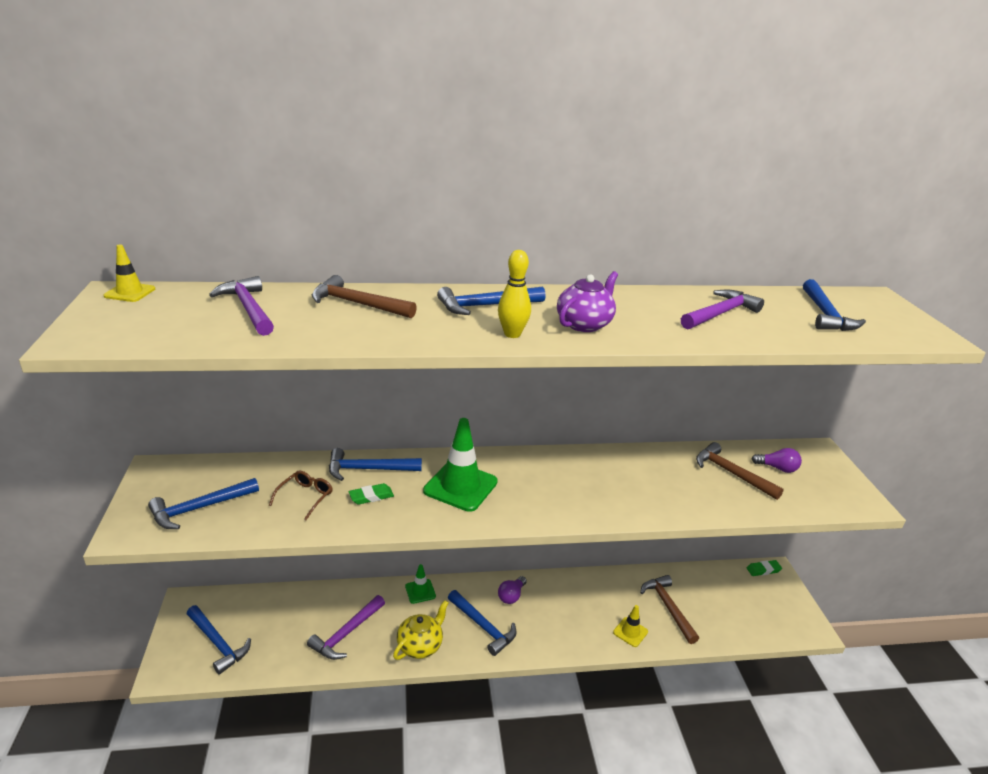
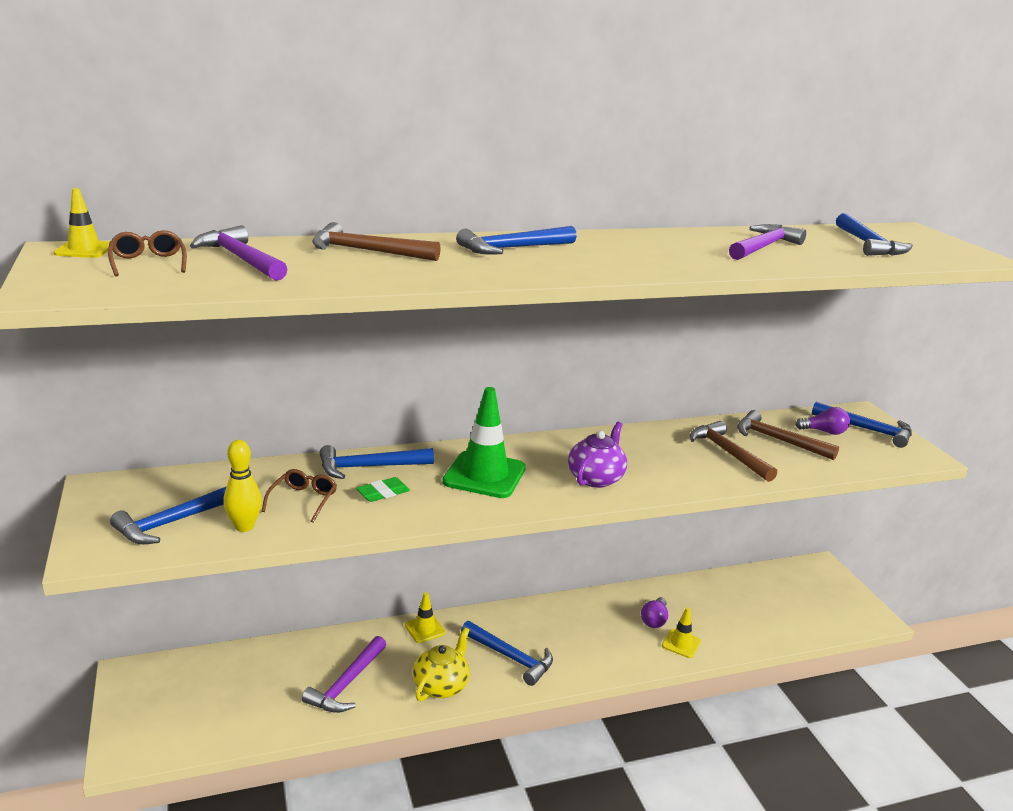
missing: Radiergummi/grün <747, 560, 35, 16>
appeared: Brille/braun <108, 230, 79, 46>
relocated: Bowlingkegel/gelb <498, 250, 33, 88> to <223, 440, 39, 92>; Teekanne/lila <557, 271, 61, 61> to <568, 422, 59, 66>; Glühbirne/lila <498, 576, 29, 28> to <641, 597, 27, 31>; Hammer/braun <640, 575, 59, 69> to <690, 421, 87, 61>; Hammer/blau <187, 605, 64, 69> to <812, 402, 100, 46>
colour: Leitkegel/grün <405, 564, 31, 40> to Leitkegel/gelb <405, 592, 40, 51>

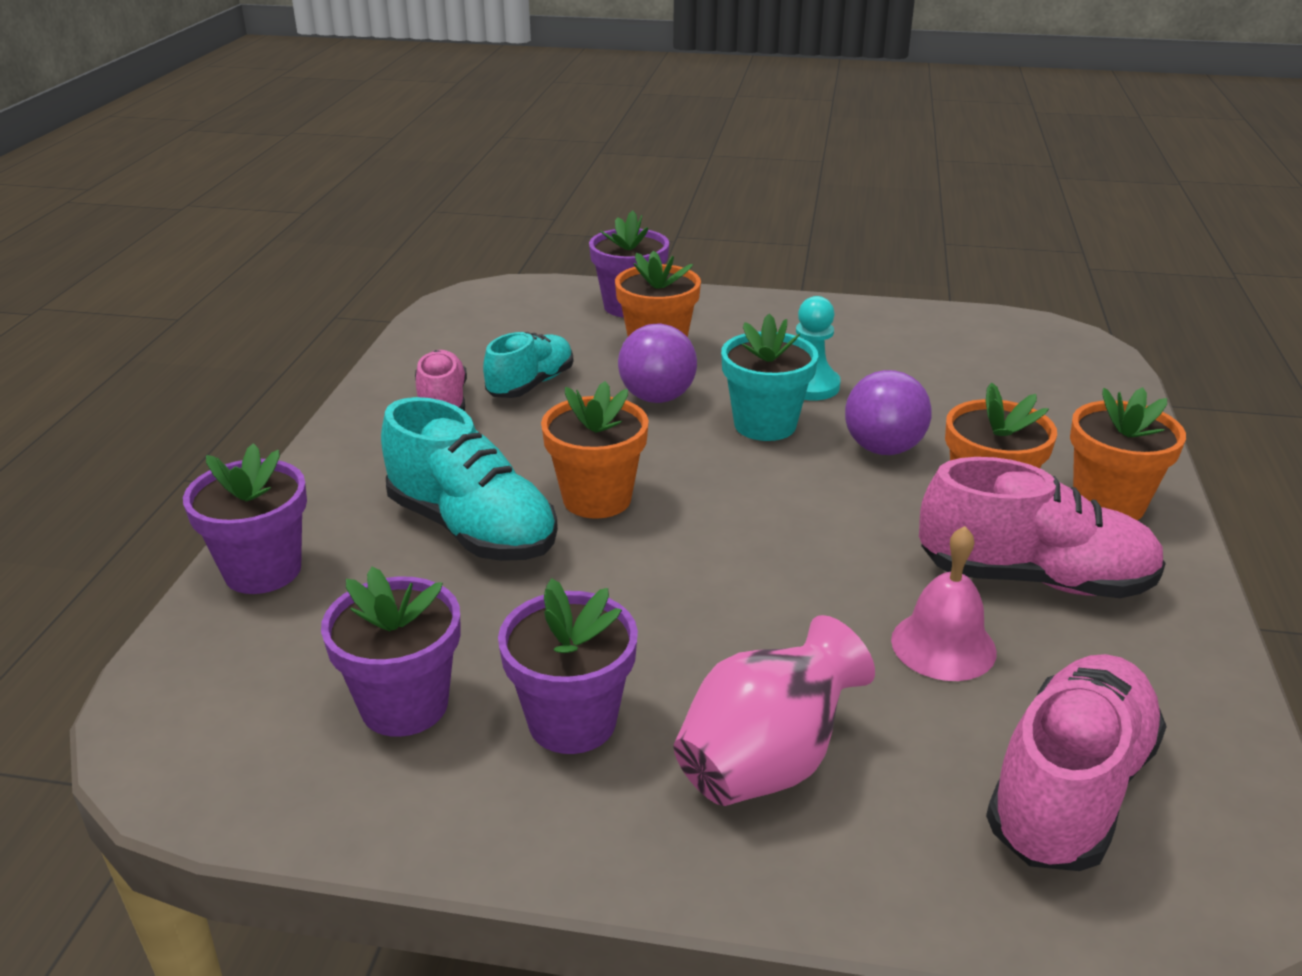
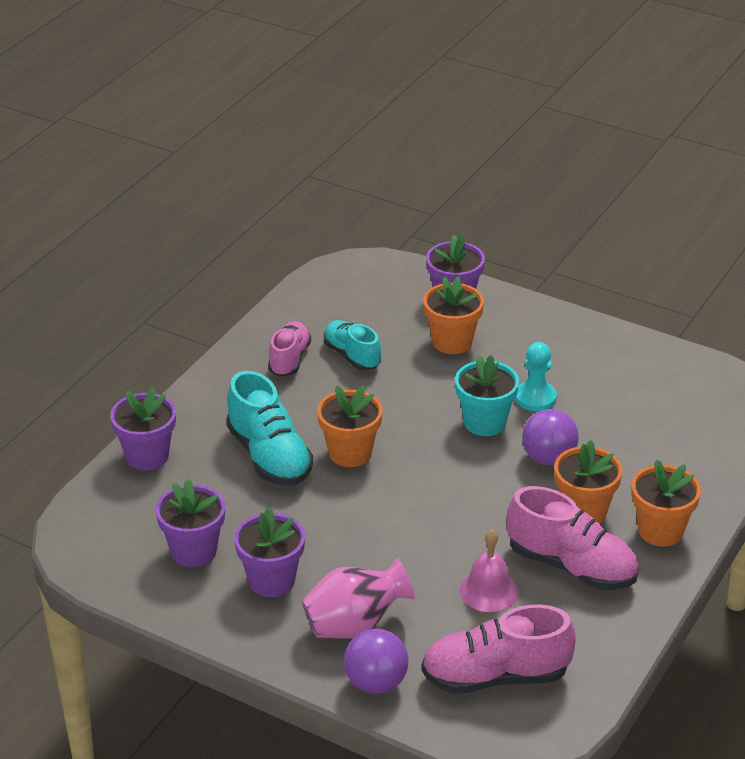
relocated: Ball/lila <618, 323, 79, 80> to <344, 629, 64, 65>
spun: Schuh/türkis <483, 332, 90, 66> = <324, 320, 57, 50> 90 degrees counterclockwise; Schuh/rosa <986, 654, 181, 217> = <422, 605, 154, 89> 150 degrees counterclockwise

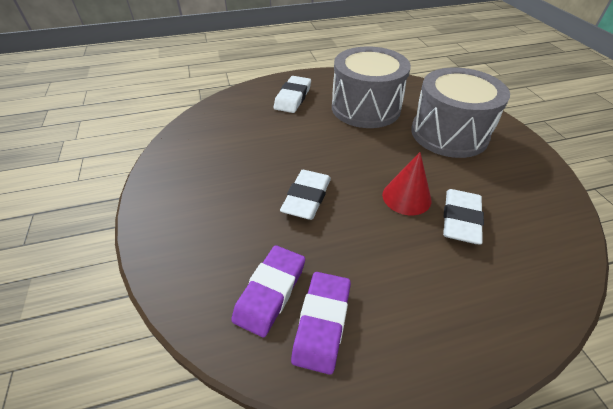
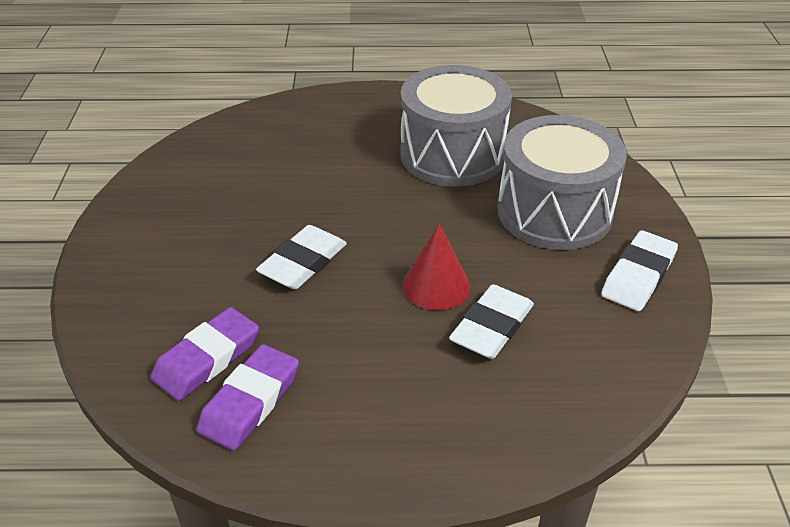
relocated: Radiergummi/weiß <274, 76, 37, 37> to <601, 230, 77, 81>

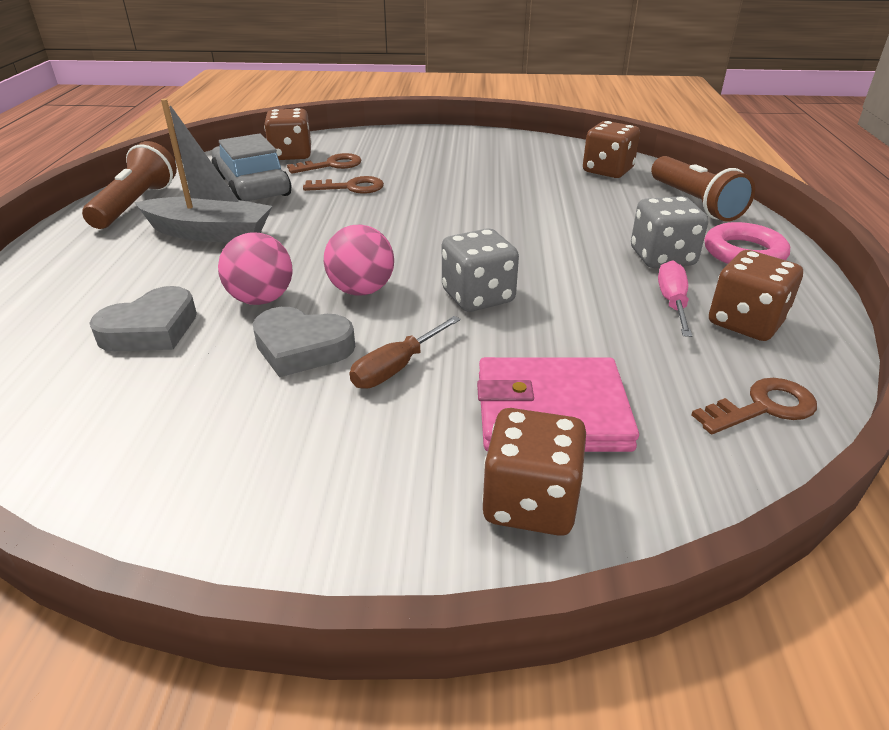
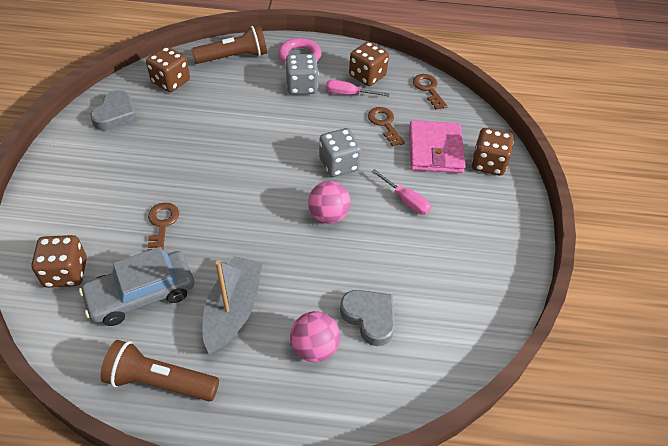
relocated: Herz/grau <253, 307, 102, 70> to <90, 90, 47, 41>; Ball/rosa <218, 232, 75, 73> to <290, 311, 50, 51>; Schlüssel/braun <287, 153, 74, 21> to <368, 107, 37, 40>
colour: Schraubenzieher/braun <350, 316, 111, 73> to Schraubenzieher/rosa <372, 169, 59, 46>

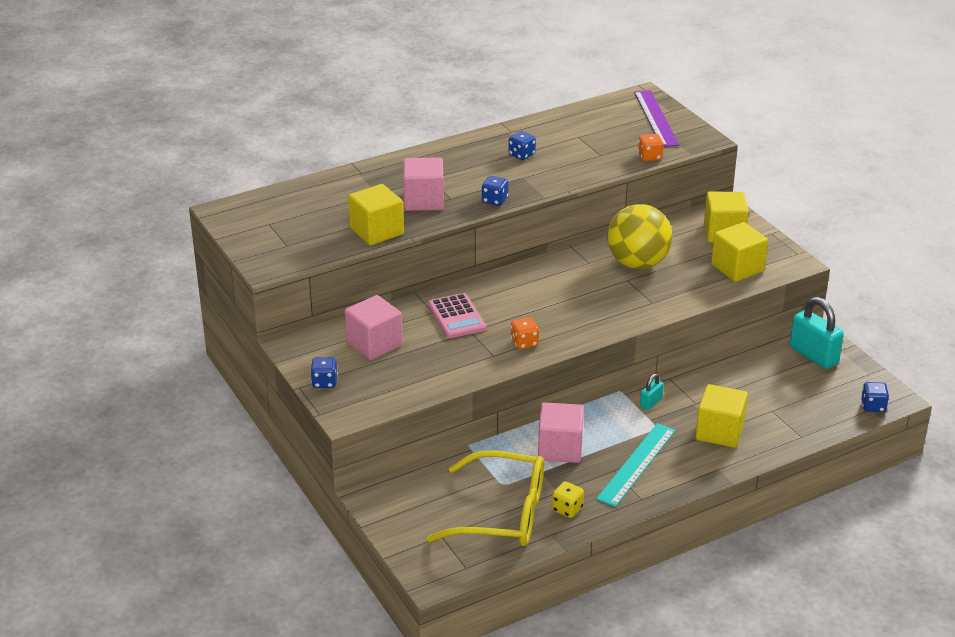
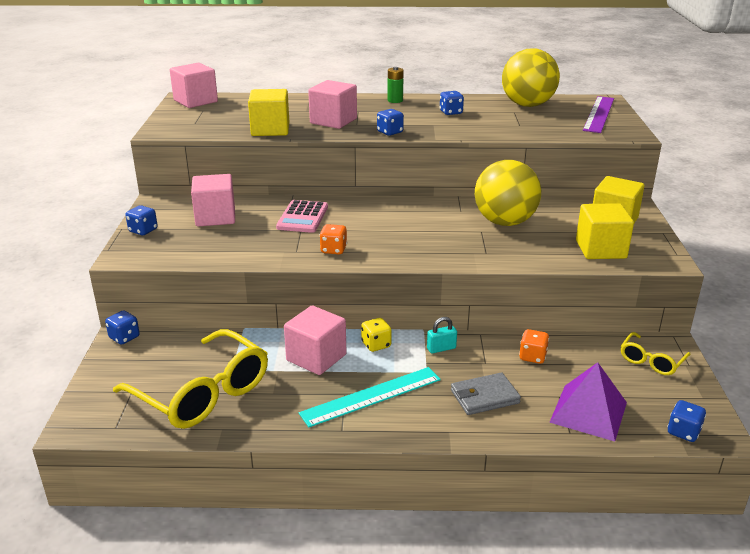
appeared: Spielwürfel/blau <105, 310, 35, 35>; Kubus/rosa <170, 63, 48, 45>; Batterie/grün <387, 67, 17, 36>; Ball/gelb <502, 48, 58, 59>; Pyramide/lila <549, 362, 78, 80>
relocated: Spielwürfel/gelb <552, 481, 32, 37> to <361, 318, 31, 34>; Spielwürfel/orange <638, 134, 26, 27> to <519, 329, 30, 35>
exchanged: Kubus/gelb <695, 384, 53, 64> to Geldbörse/grau <451, 373, 70, 42>; Vorhängeschloss/türkis <789, 297, 55, 72> to Brille/gelb <621, 332, 69, 43>

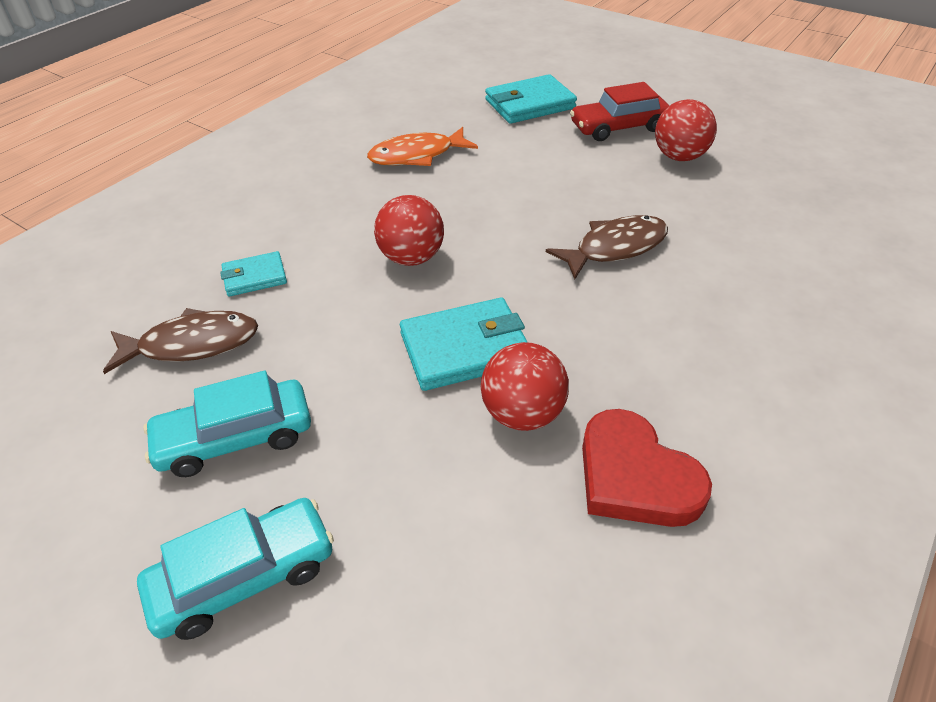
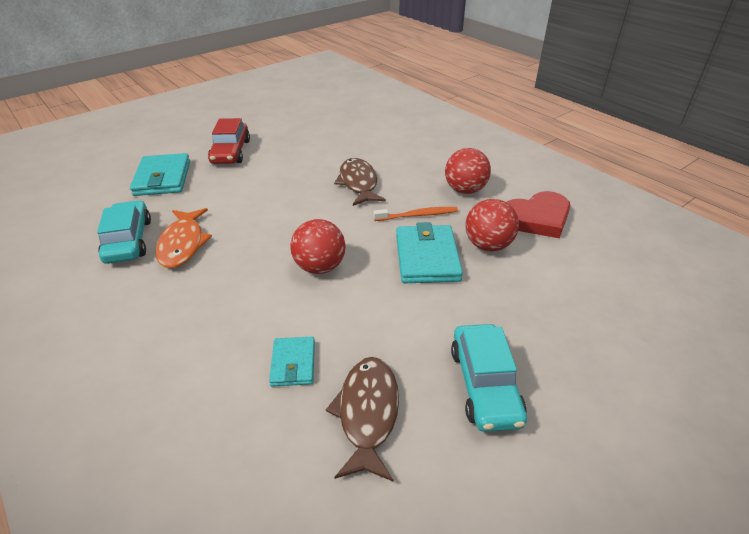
appeared: Zahnbürste/orange <373, 207, 85, 14>
relocated: Auto/türkis <137, 498, 197, 142> to <97, 200, 54, 64>; Ball/rot <655, 99, 62, 62> to <445, 148, 46, 46>

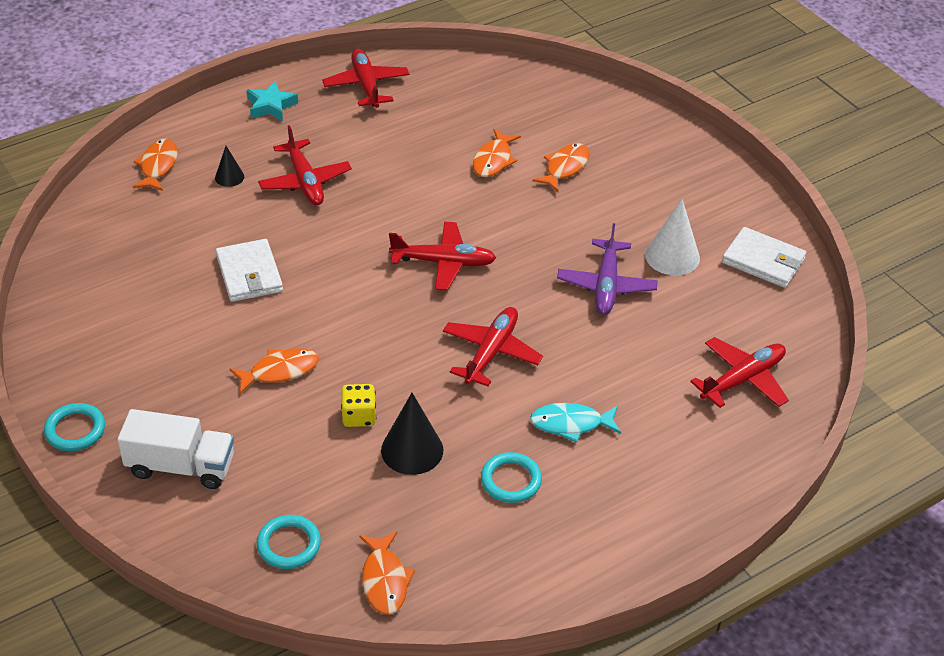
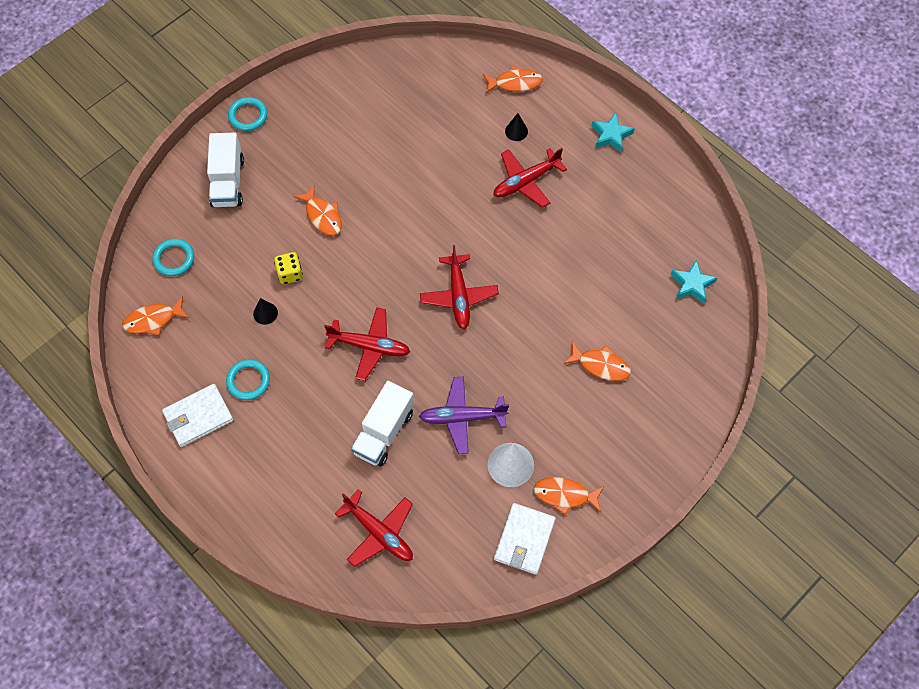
missing: Flugzeug/rot <322, 49, 87, 59>; Fisch/türkis <530, 403, 91, 39>
appeared: Lastwagen/weiß <351, 381, 63, 85>; Stern/türkis <670, 260, 47, 44>
relocated: Geldbörse/weiß <216, 239, 67, 63> to <162, 384, 71, 63>; Fisch/orange <473, 129, 48, 48> to <534, 477, 70, 38>
size: Kegel/schwarz <381, 393, 62, 82> = <253, 298, 25, 27> x0.56

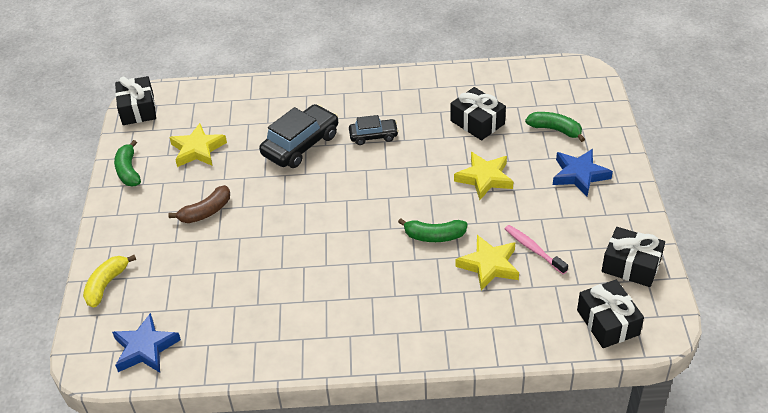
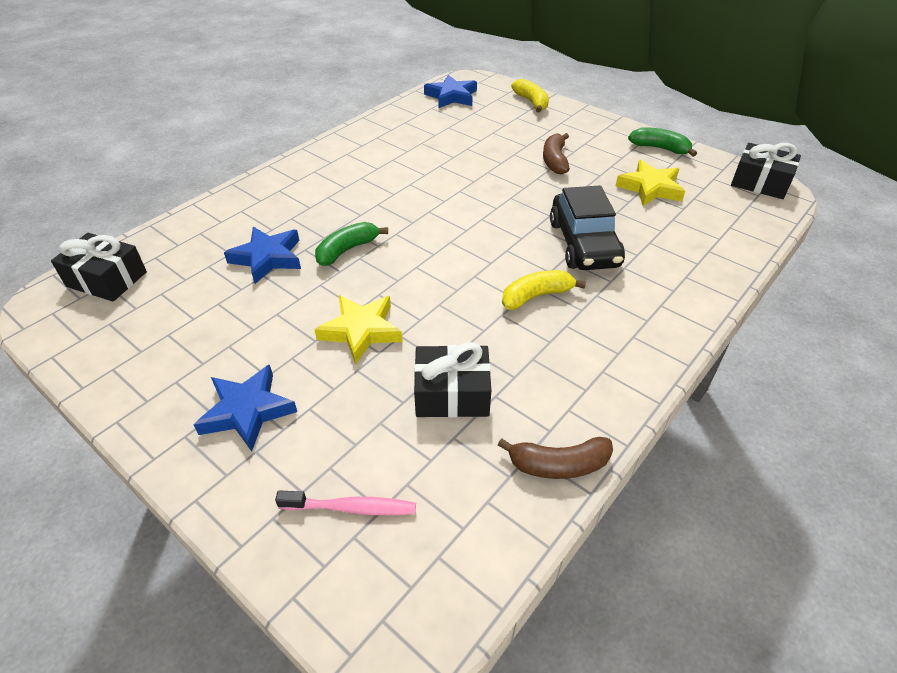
missing: Banane/grün <525, 112, 60, 30>; Geschenk/schwarz <602, 227, 63, 60>
appeared: Banane/braun <498, 437, 115, 42>
relocated: Zahnbürste/rosa <505, 225, 63, 49> to <275, 491, 141, 25>
exchanged: Auto/schwarz <349, 115, 50, 30> to Banane/gelb <502, 270, 84, 40>
colour: Stern/gelb <456, 235, 63, 56> to Stern/blau <224, 227, 77, 57>

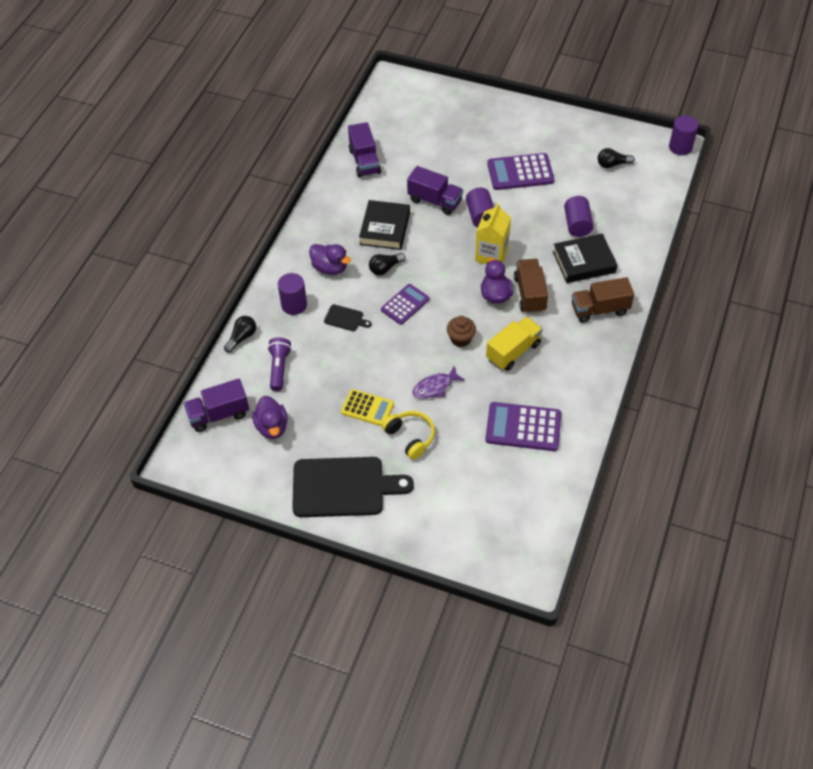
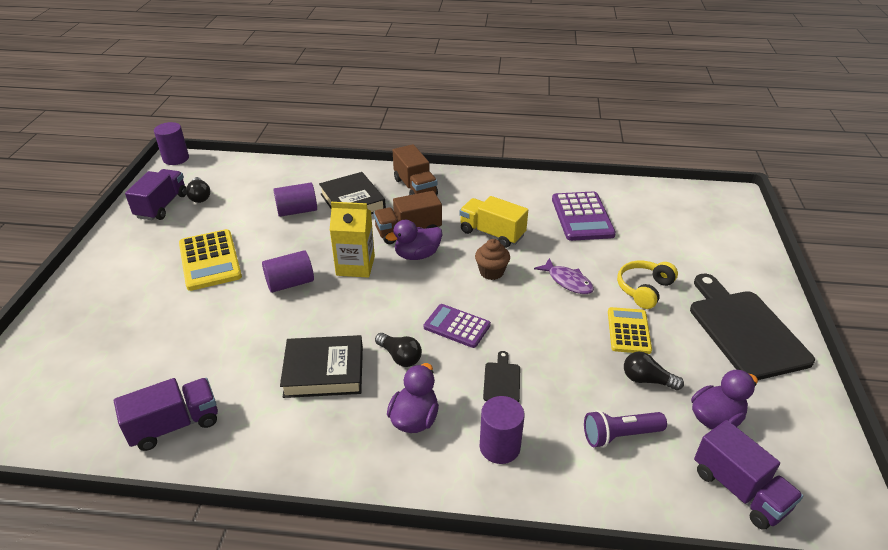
relocated: Lastwagen/lila <407, 166, 56, 49> to <125, 169, 61, 51>; Glühbirne/schwarz <224, 316, 32, 37> to <624, 352, 60, 38>
colour: Taschenrechner/lila <487, 153, 67, 37> to Taschenrechner/gelb <179, 229, 63, 62>

